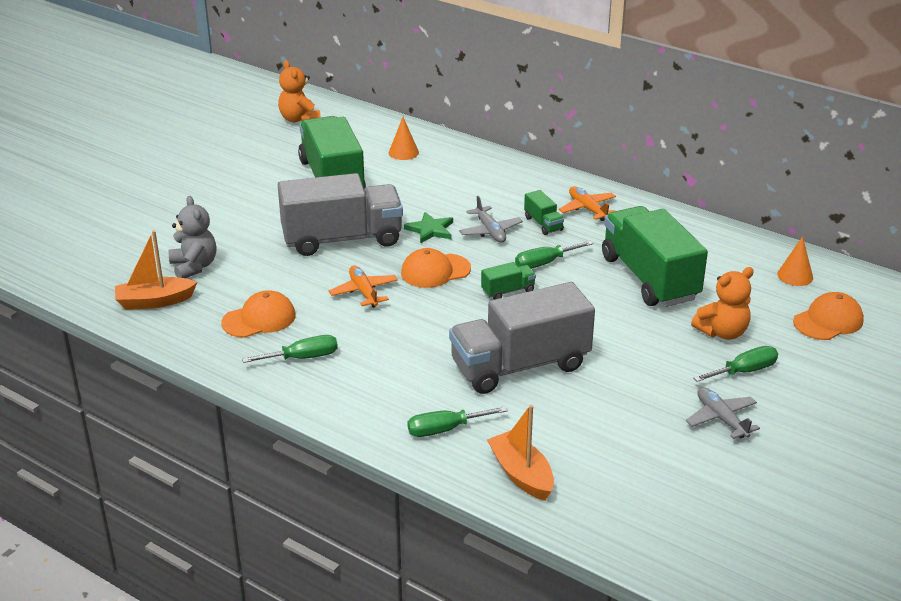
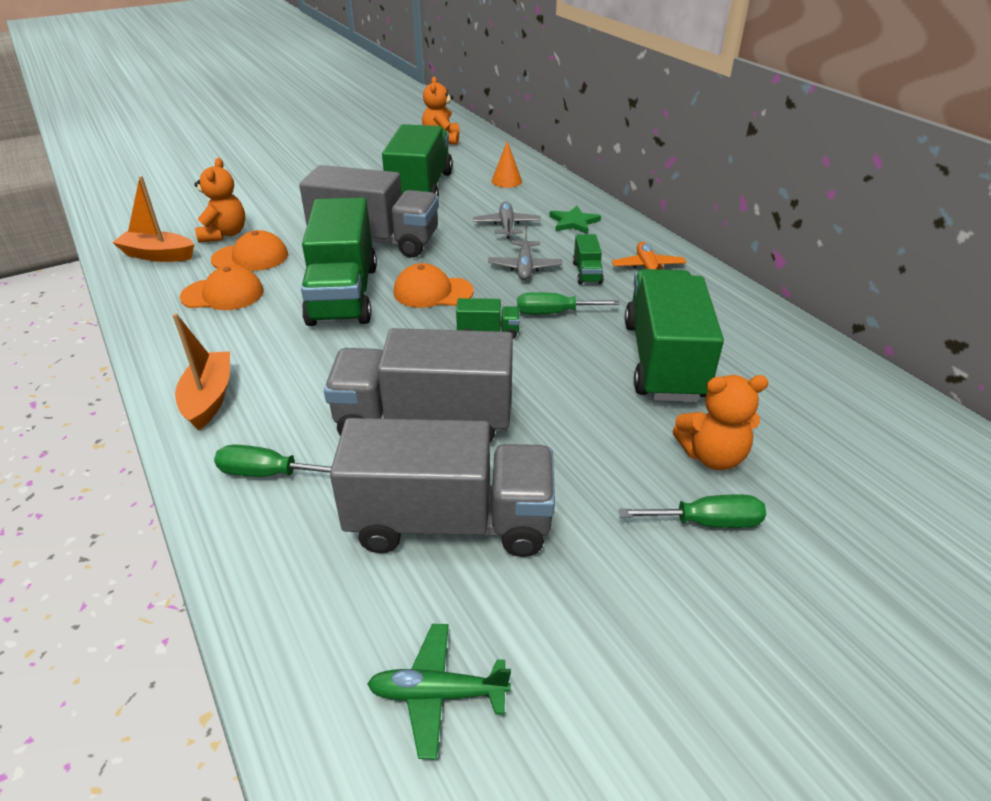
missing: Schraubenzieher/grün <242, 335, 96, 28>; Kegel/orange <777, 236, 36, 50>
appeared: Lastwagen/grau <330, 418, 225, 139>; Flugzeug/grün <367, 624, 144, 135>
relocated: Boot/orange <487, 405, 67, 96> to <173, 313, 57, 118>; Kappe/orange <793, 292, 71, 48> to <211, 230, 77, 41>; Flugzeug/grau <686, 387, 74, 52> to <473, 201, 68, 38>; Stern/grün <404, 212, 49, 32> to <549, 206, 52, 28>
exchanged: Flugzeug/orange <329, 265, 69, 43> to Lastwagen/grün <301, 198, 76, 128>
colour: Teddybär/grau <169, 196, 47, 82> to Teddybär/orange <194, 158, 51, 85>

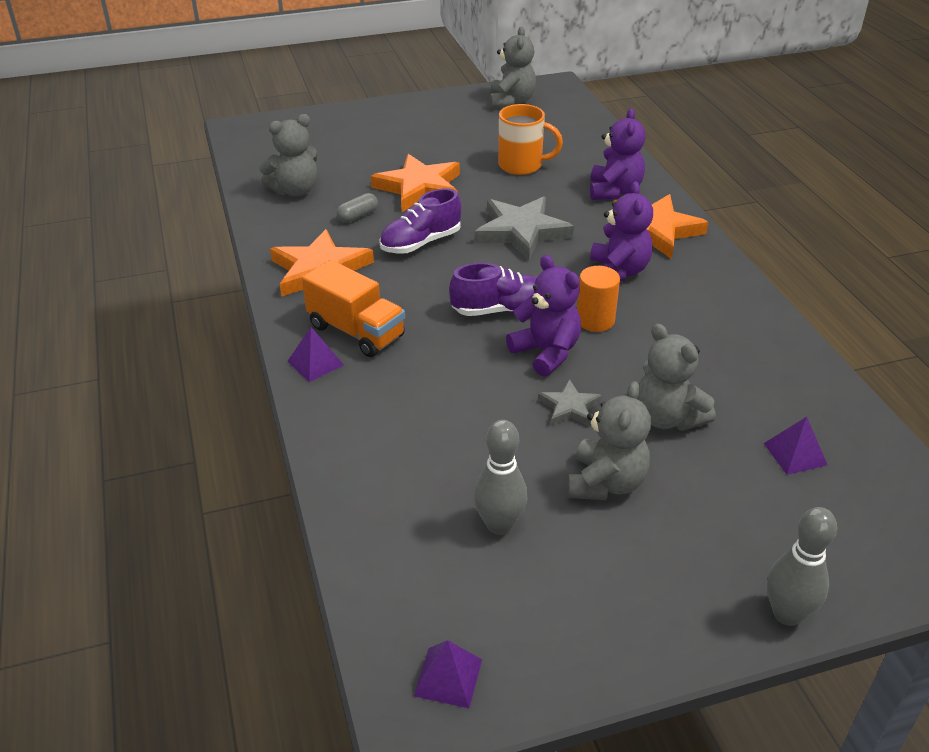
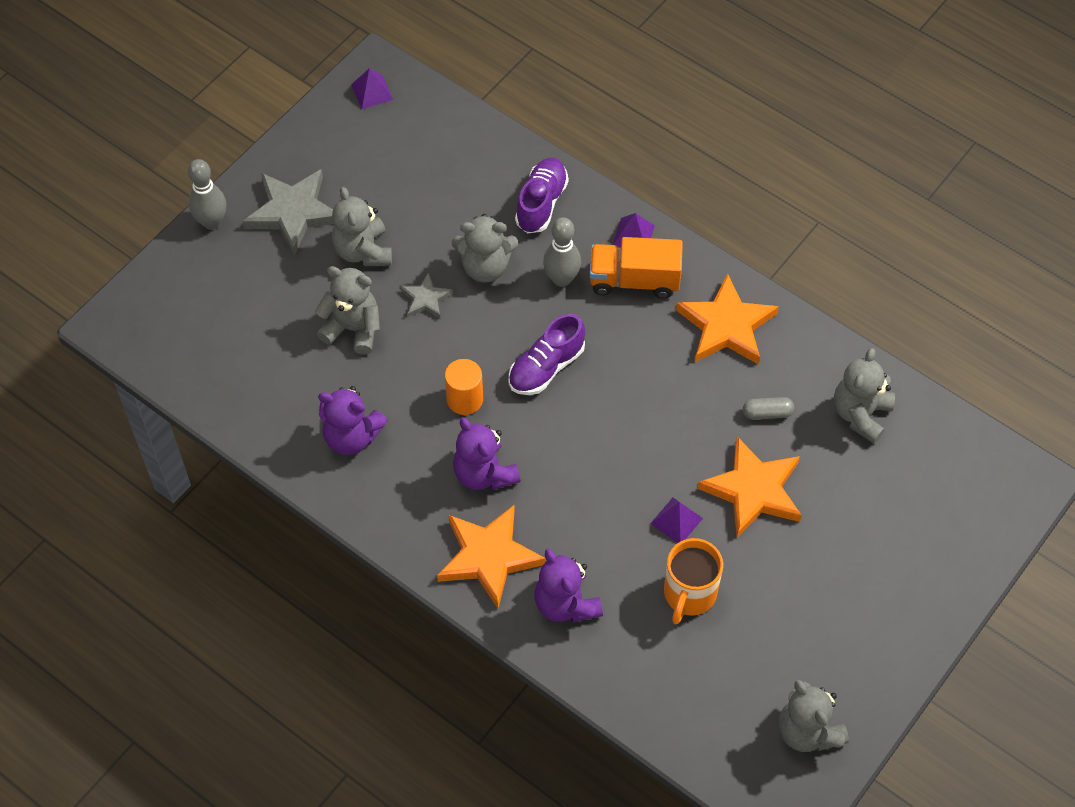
appeared: Teddybär/grau <452, 214, 66, 69>
relocated: Stern/grau <474, 197, 100, 63> to <242, 169, 92, 87>; Teddybär/lila <506, 255, 75, 122> to <318, 386, 70, 69>; Schuh/lila <379, 188, 82, 66> to <515, 158, 53, 75>; Bowlingkegel/grau <474, 420, 53, 115> to <543, 217, 38, 70>; Pyramide/lila <763, 417, 64, 58> to <650, 498, 53, 45>
spun: Tasse/orange <498, 104, 65, 71> = <664, 538, 59, 86> 45 degrees counterclockwise; Kapsel/grau <337, 193, 41, 30> = <743, 397, 51, 23> 75 degrees clockwise

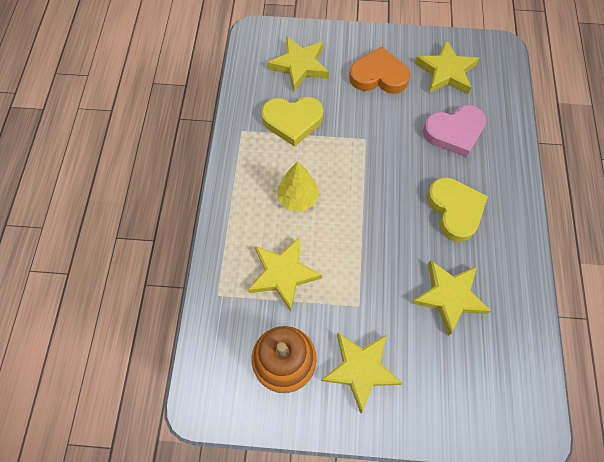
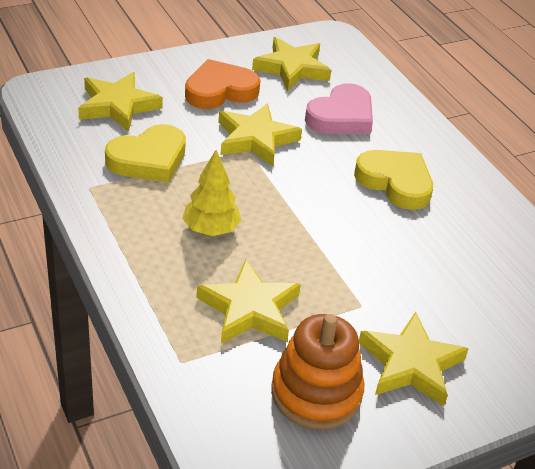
relocated: Stern/gelb <412, 260, 79, 76> to <218, 103, 84, 63>

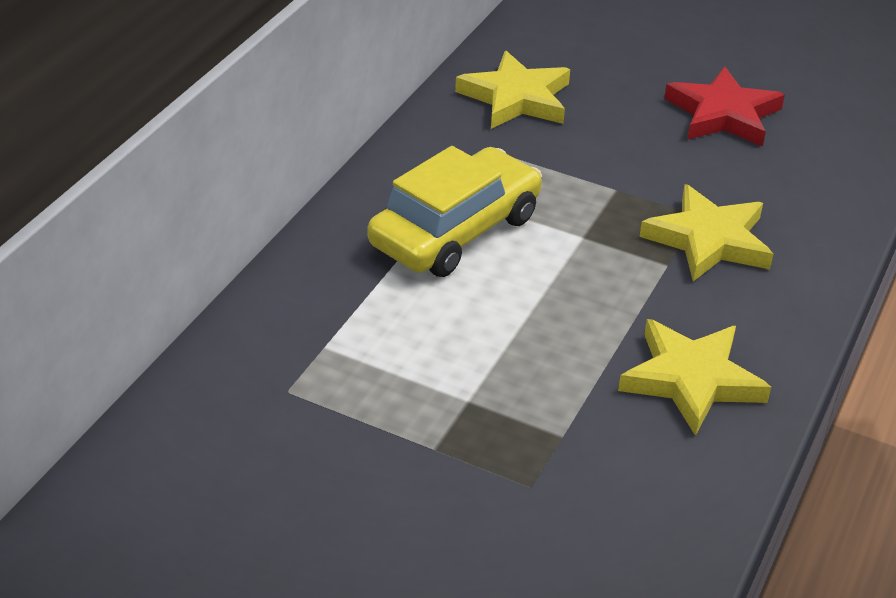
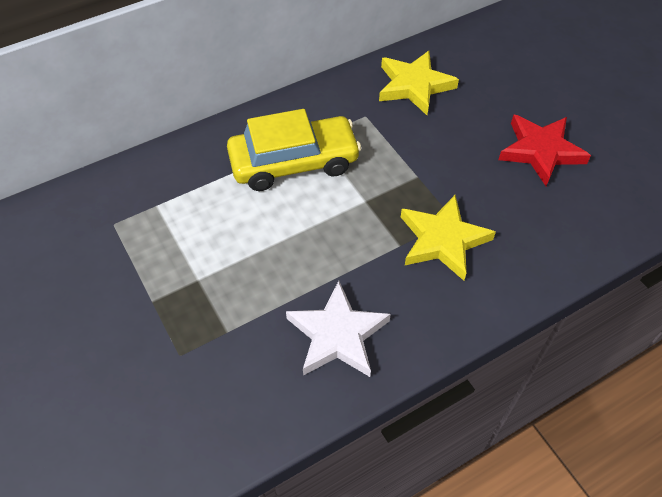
colour: Stern/gelb <618, 319, 153, 117> to Stern/weiß <286, 281, 105, 96>

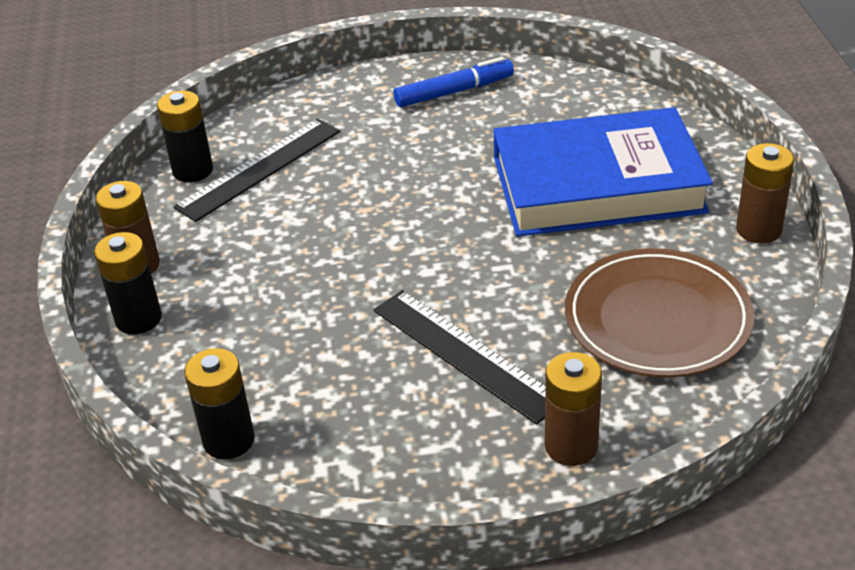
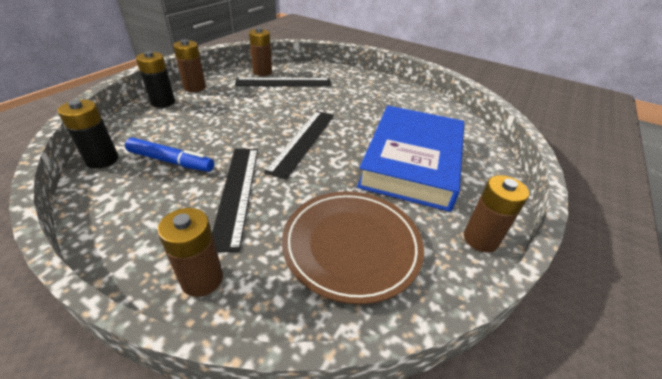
appeared: Lineal/schwarz <264, 111, 70, 69>
relocated: Filzstift/blau <394, 57, 120, 50> to <125, 137, 89, 35>
colour: Batterie/schwarz <157, 91, 56, 91> to Batterie/braun <249, 28, 23, 48>
spun: Buch/blau <493, 107, 220, 130> = <357, 106, 107, 106> 75 degrees clockwise

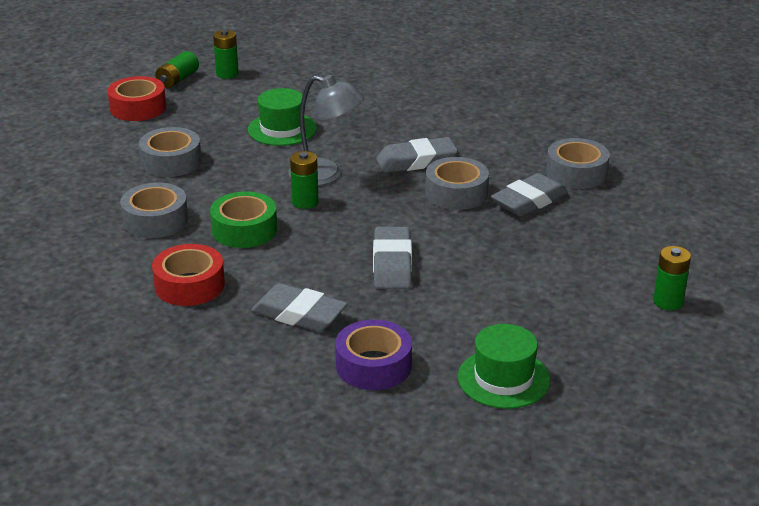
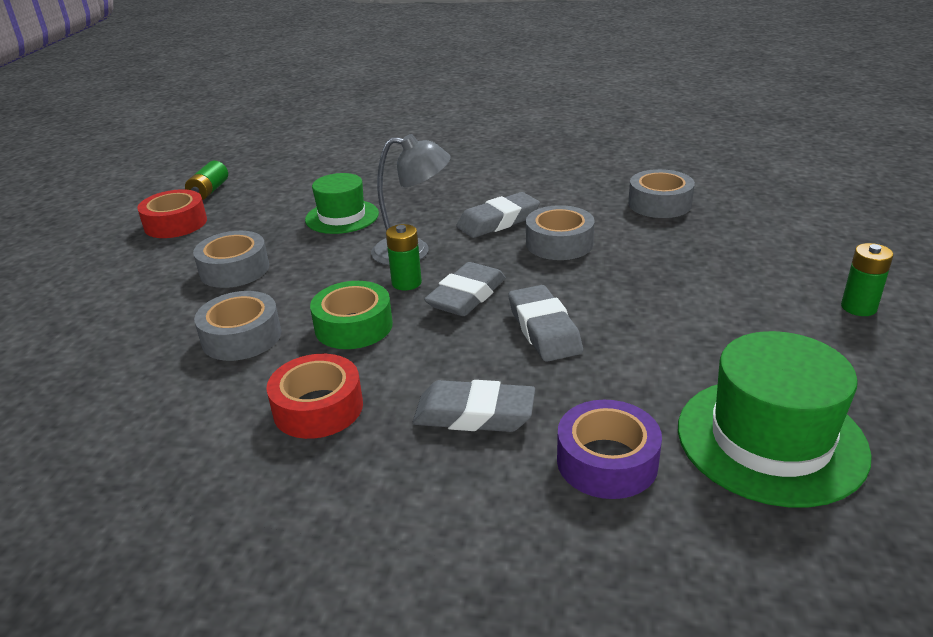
missing: Batterie/grün <213, 30, 26, 49>
relocated: Radiergummi/grau <491, 173, 77, 43> to <424, 262, 82, 54>
size: Hut/grün <458, 324, 92, 85> = <678, 331, 194, 177> x1.54

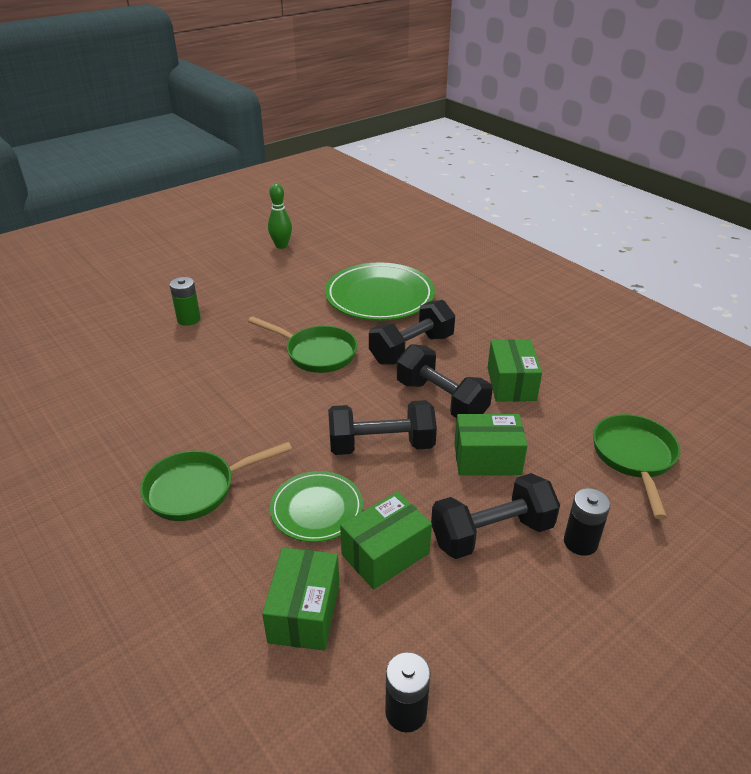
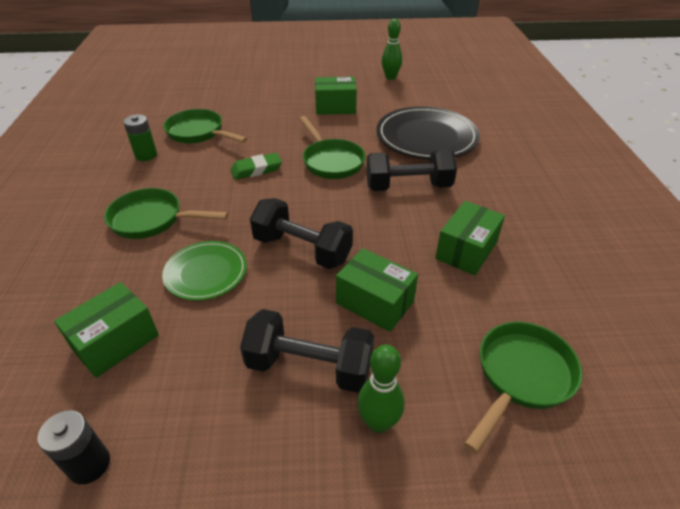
missing: Hantel/schwarz <397, 344, 96, 74>
appeared: Pfanne/grün <163, 109, 85, 34>; Radiergummi/grün <230, 153, 52, 27>
relocated: Batterie/grün <170, 277, 31, 49> to <123, 114, 34, 47>; Schachtel/grün <340, 492, 92, 98> to <315, 77, 42, 38>
exchanged: Batterie/schwarz <564, 488, 46, 68> to Bowlingkegel/grün <357, 345, 48, 88>
colour: Teller/grün <325, 262, 110, 59> to Teller/schwarz <377, 106, 103, 53>

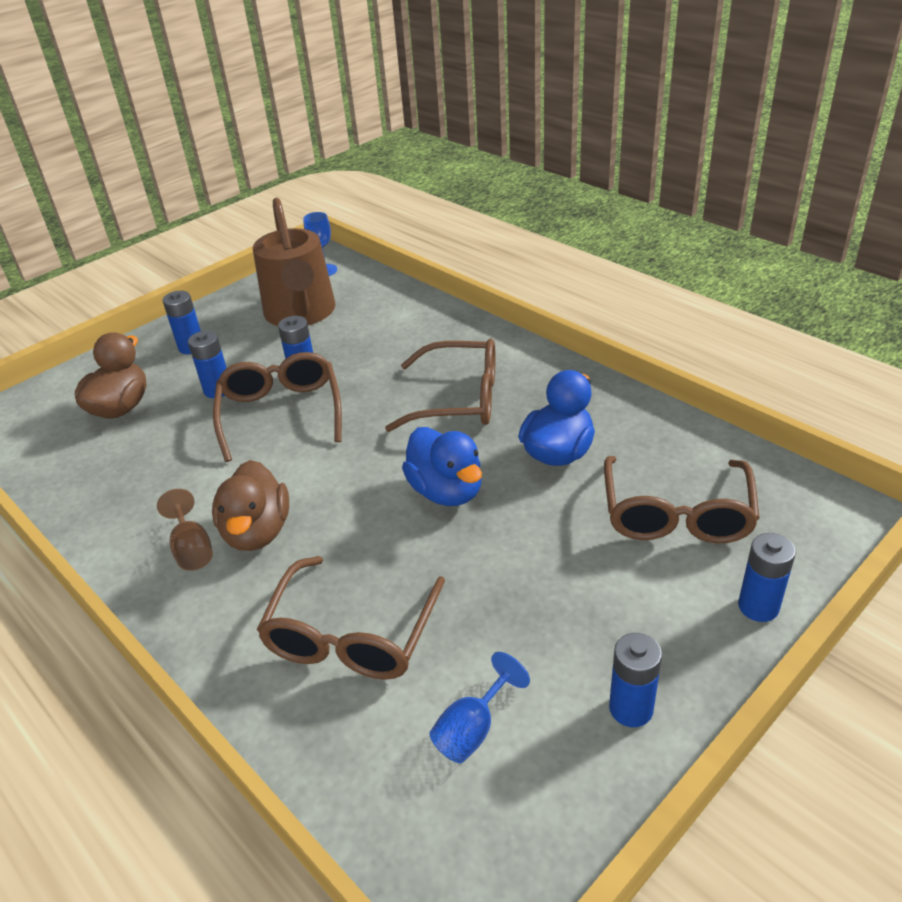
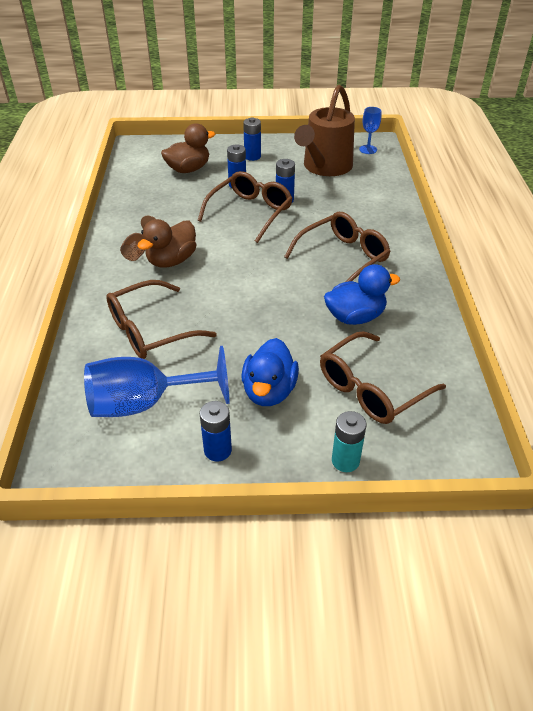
relocated: Ente/blau <402, 427, 80, 79> to <242, 338, 57, 68>
colour: Batterie/blau <738, 533, 58, 89> to Batterie/türkis <332, 411, 34, 61>
spun: Brille/braun <385, 339, 110, 93> = <284, 212, 107, 70> 90 degrees counterclockwise
size: Kelch/blau <429, 652, 101, 111> = <84, 346, 145, 71> x2.06

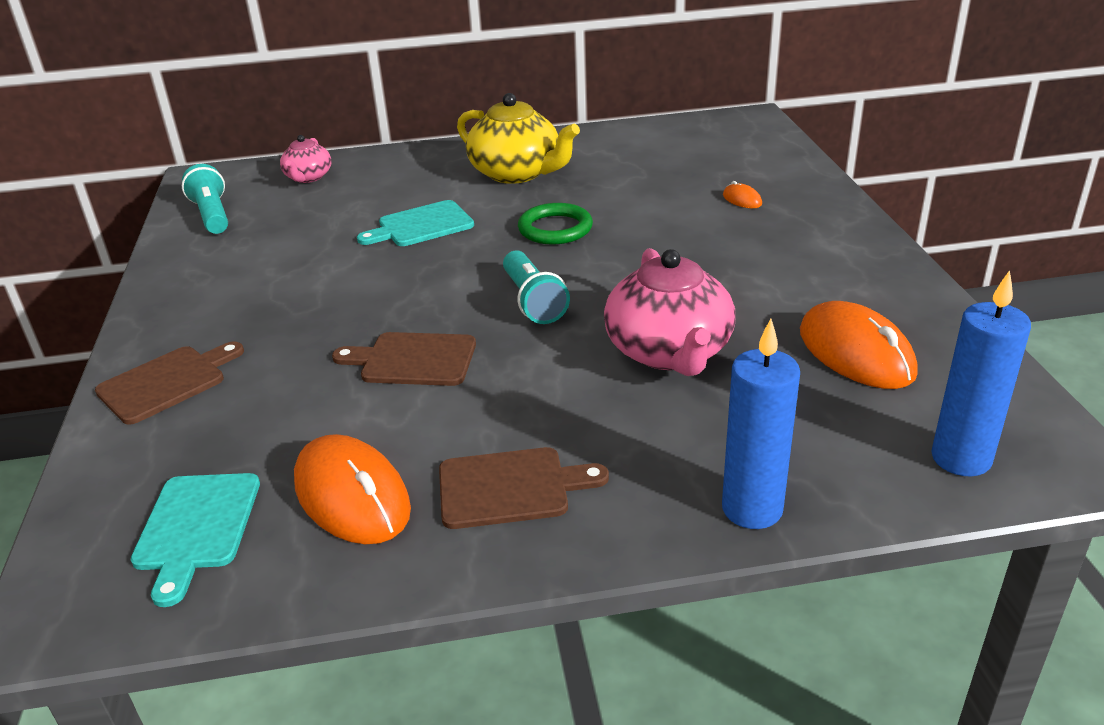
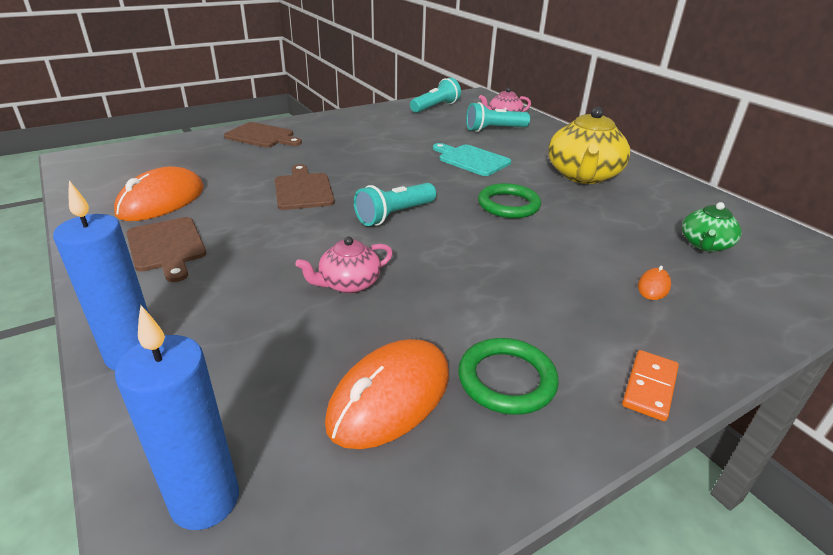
missing: Schneidebrett/türkis <131, 473, 129, 134>
appeared: Ring/grün <458, 338, 101, 77>; Taschenlampe/türkis <466, 102, 64, 30>; Dominostein/orange <622, 350, 57, 71>; Teekanne/grün <682, 202, 59, 50>
size: Teekanne/rosa <604, 248, 132, 128> = <295, 237, 98, 56> x0.55

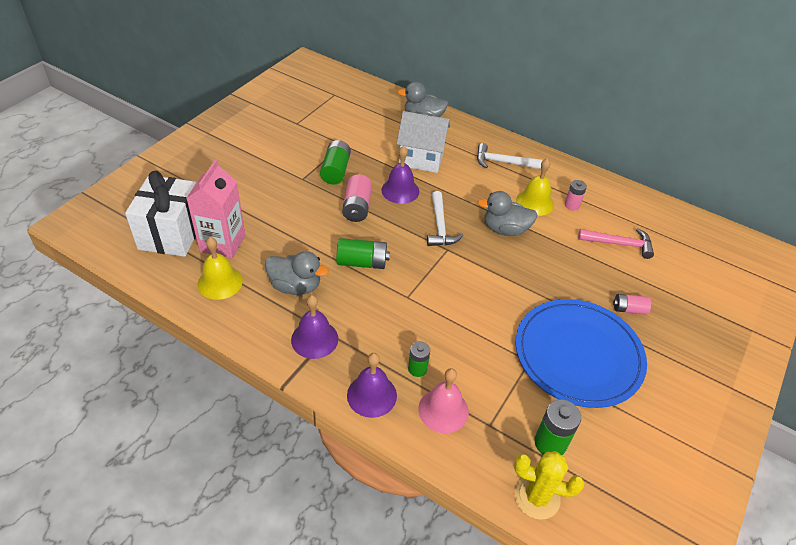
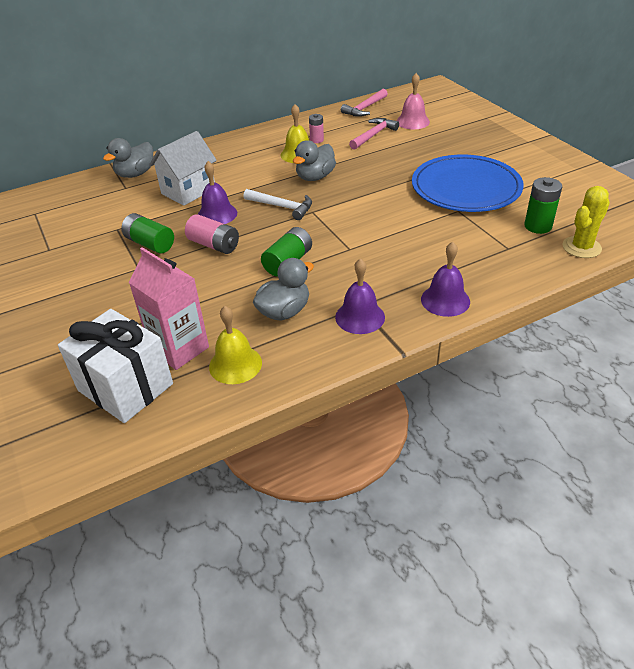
missing: Batterie/grün <408, 341, 22, 36>; Hammer/weiß <477, 143, 65, 26>; Batterie/rosa <613, 294, 38, 21>
appeared: Hammer/rosa <341, 89, 47, 28>
relocated: Glocke/rosa <418, 368, 51, 65> to <397, 73, 33, 56>

